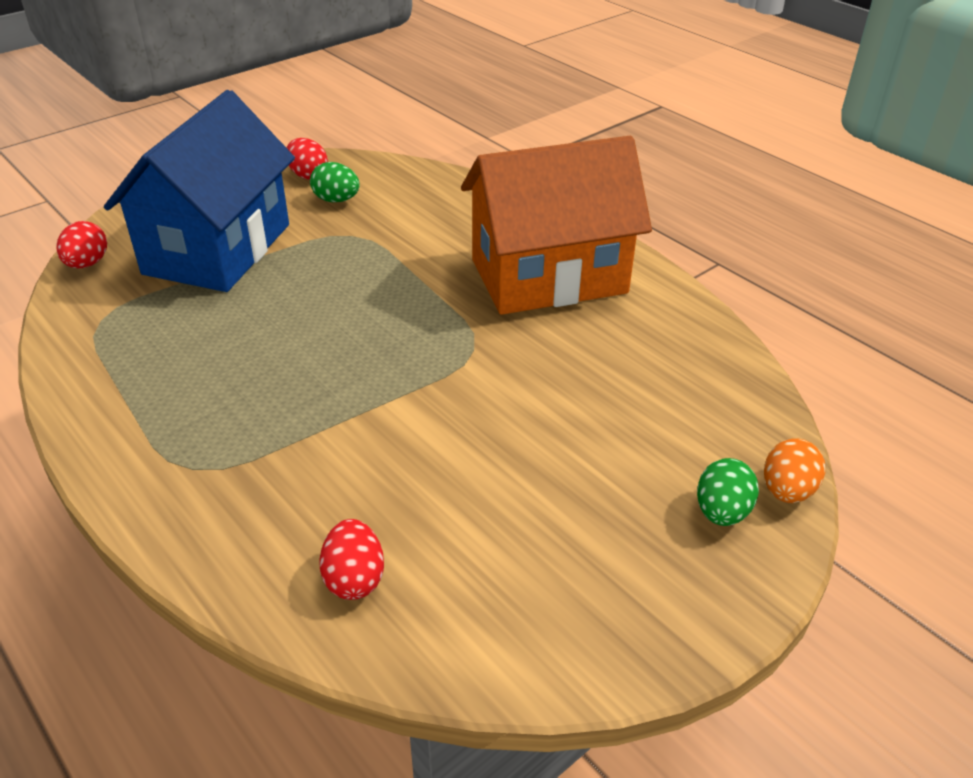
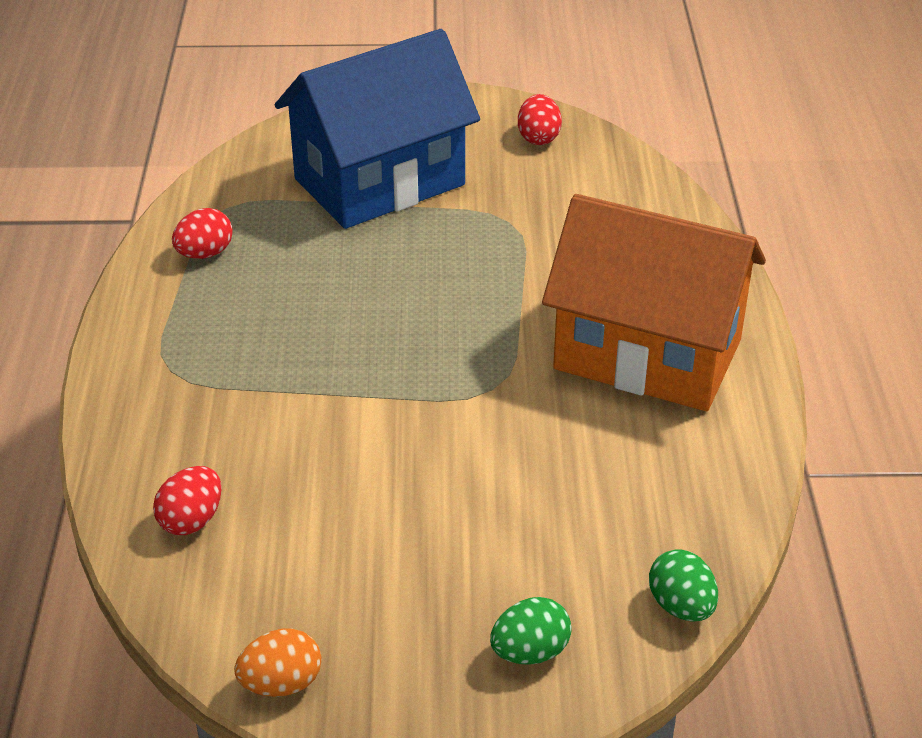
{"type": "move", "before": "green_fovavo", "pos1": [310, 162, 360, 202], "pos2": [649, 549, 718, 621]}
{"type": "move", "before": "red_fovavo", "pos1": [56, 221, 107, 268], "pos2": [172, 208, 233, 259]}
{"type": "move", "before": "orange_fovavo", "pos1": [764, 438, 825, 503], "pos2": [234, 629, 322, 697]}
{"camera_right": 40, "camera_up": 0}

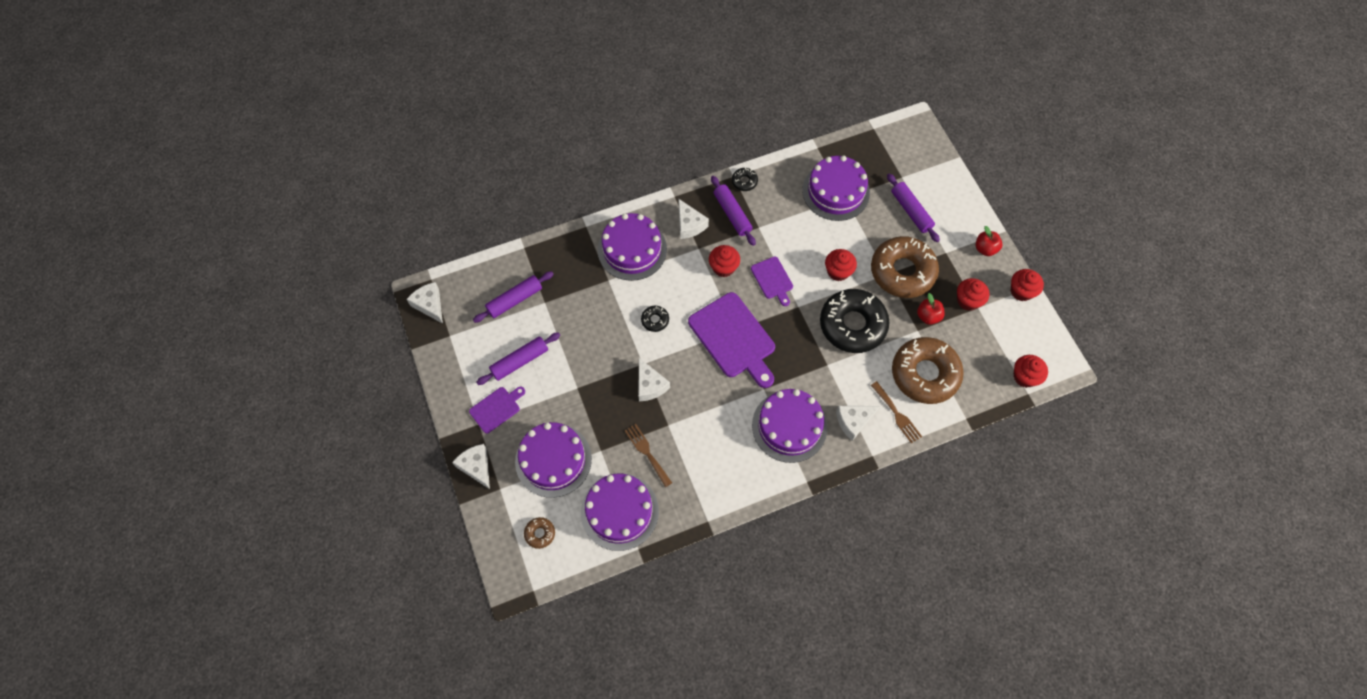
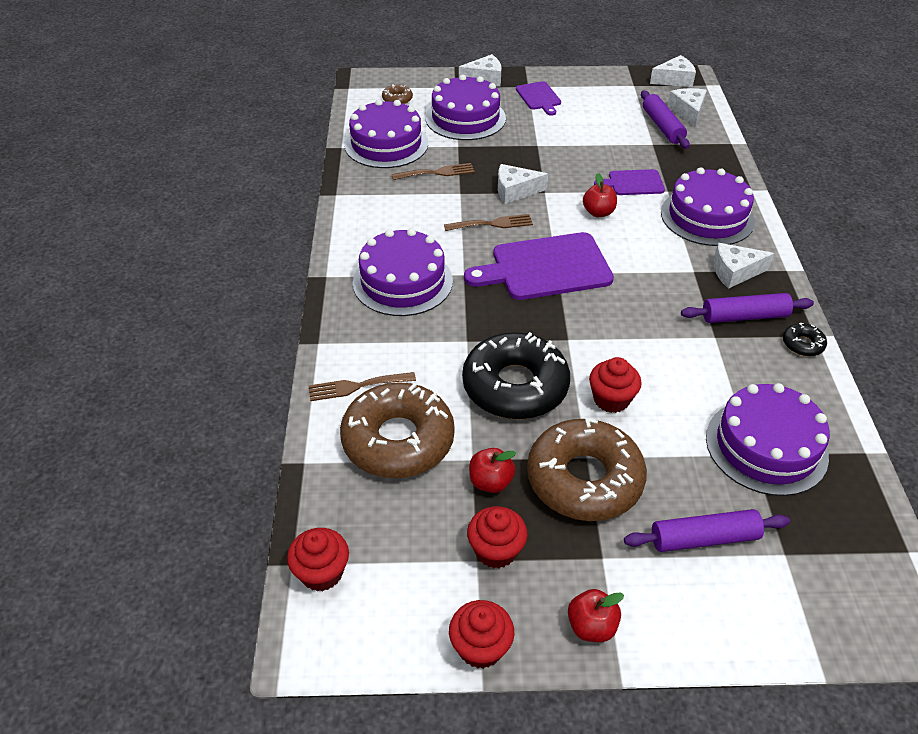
{"type": "delete", "before": "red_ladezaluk", "pos1": [709, 245, 740, 277]}
{"type": "move", "before": "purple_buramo", "pos1": [751, 257, 793, 306], "pos2": [594, 169, 665, 195]}
{"type": "replace", "before": "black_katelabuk", "after": "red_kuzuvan", "pos1": [641, 306, 669, 332], "pos2": [583, 173, 617, 217]}
{"type": "delete", "before": "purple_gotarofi", "pos1": [476, 332, 560, 385]}
{"type": "move", "before": "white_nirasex", "pos1": [836, 406, 880, 441], "pos2": [668, 88, 707, 127]}
{"type": "insert", "after": "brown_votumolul", "pos2": [444, 214, 533, 231]}
{"camera_right": 110, "camera_up": -20}

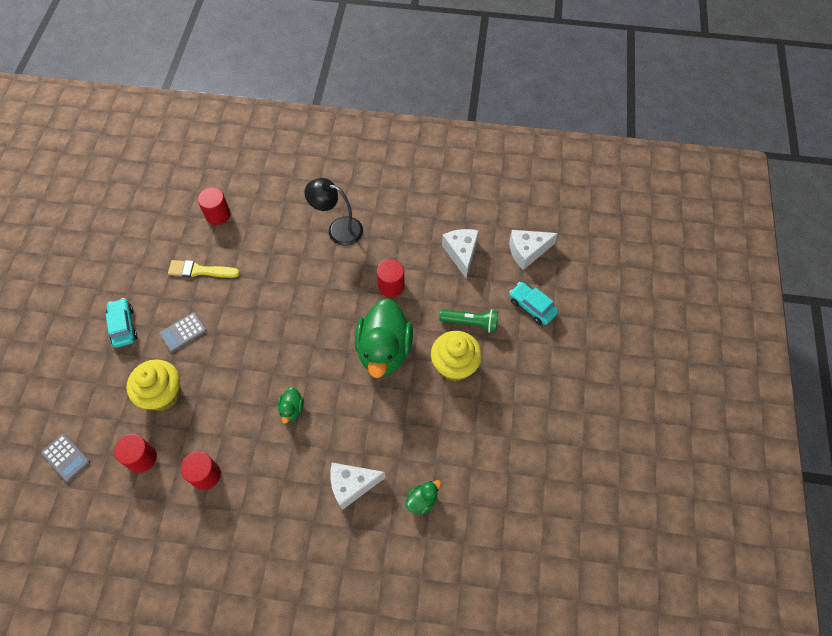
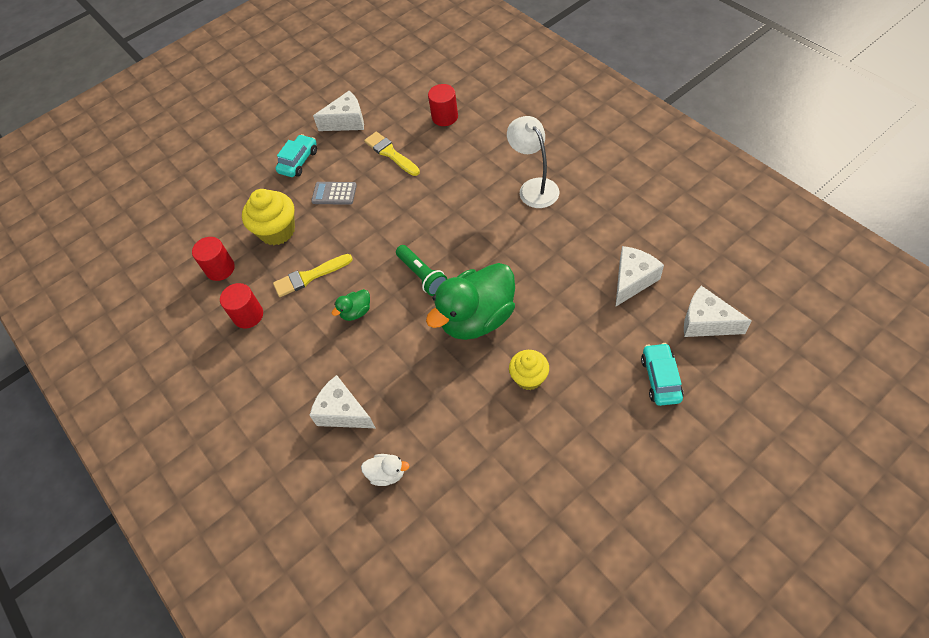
{"type": "recolor", "before": "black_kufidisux", "after": "white_kufidisux", "pos1": [305, 178, 363, 246], "pos2": [507, 116, 559, 208]}
{"type": "delete", "before": "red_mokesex", "pos1": [377, 259, 405, 297]}
{"type": "move", "before": "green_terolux", "pos1": [439, 309, 498, 333], "pos2": [396, 245, 447, 296]}
{"type": "resize", "before": "yellow_ladezaluk", "pos1": [431, 331, 482, 381], "pos2": [509, 350, 549, 390], "scale": 0.65}
{"type": "delete", "before": "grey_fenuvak", "pos1": [41, 433, 90, 482]}
{"type": "recolor", "before": "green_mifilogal", "after": "white_mifilogal", "pos1": [406, 480, 442, 514], "pos2": [361, 454, 410, 486]}
{"type": "insert", "after": "white_nirasex", "pos2": [313, 91, 364, 131]}
{"type": "insert", "after": "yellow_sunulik", "pos2": [273, 254, 353, 297]}
{"camera_right": 50, "camera_up": -5}

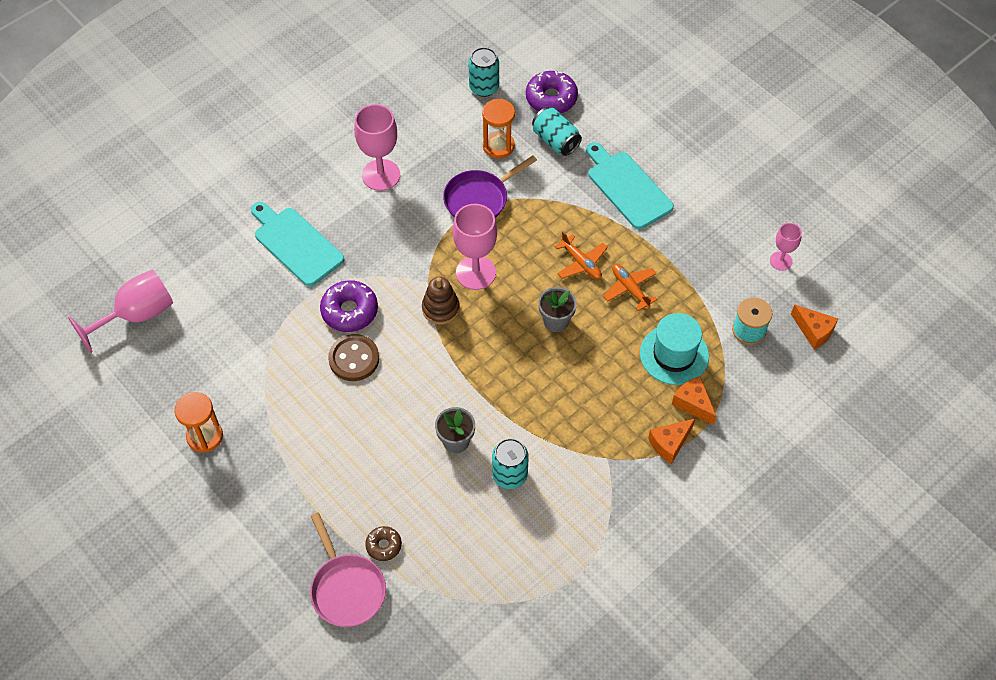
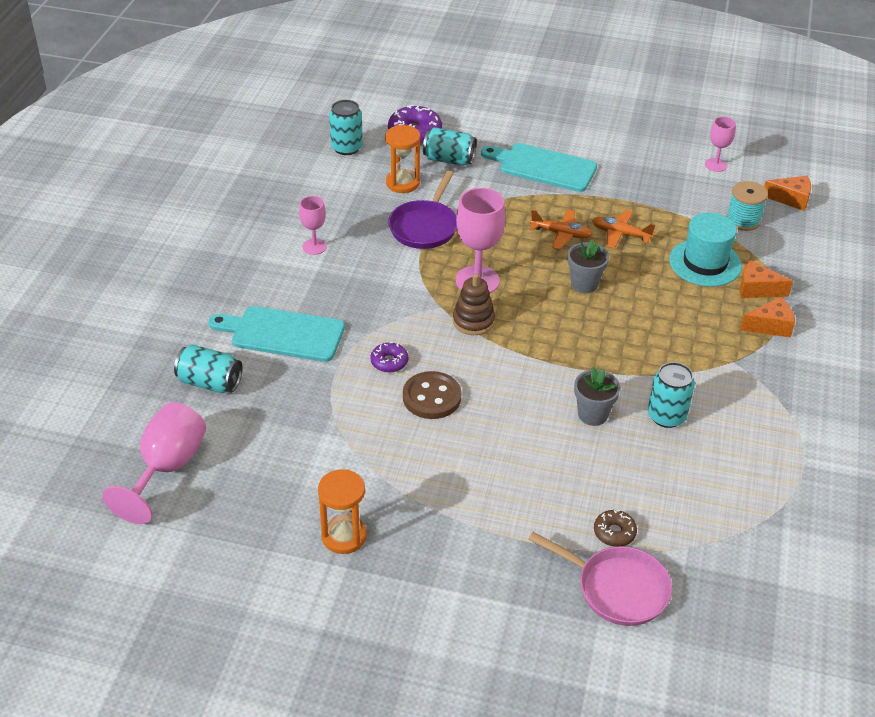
{"type": "resize", "before": "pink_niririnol", "pos1": [354, 104, 400, 191], "pos2": [299, 196, 327, 255], "scale": 0.56}
{"type": "resize", "before": "purple_katelabuk", "pos1": [320, 280, 378, 332], "pos2": [370, 342, 408, 373], "scale": 0.57}
{"type": "rotate", "before": "orange_nirasex", "pos1": [648, 419, 695, 464], "pos2": [740, 297, 795, 338], "turn": -120}
{"type": "insert", "after": "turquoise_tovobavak", "pos2": [174, 344, 243, 393]}
{"camera_right": -35, "camera_up": -15}

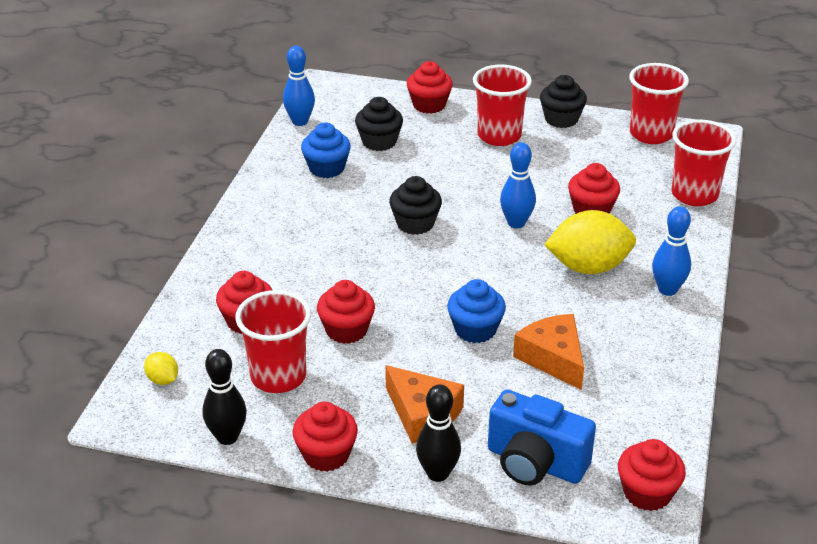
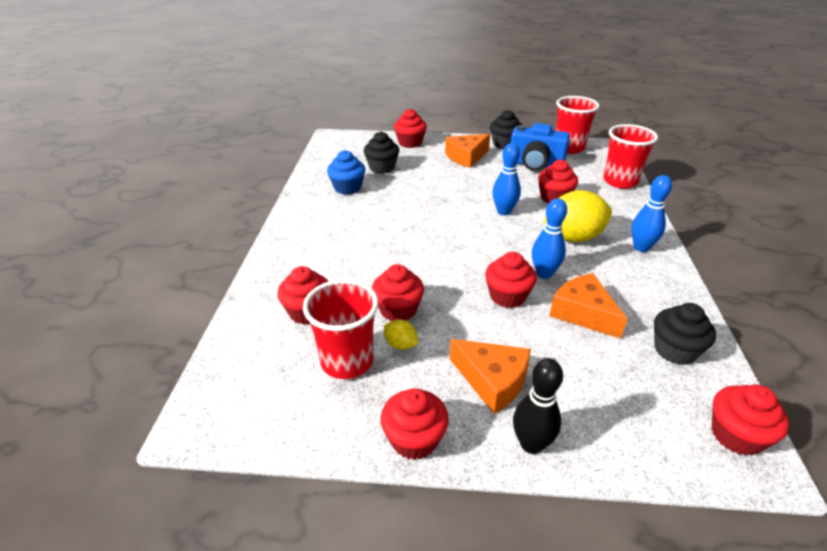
{"type": "move", "before": "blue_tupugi", "pos1": [283, 46, 315, 126], "pos2": [532, 198, 567, 279]}
{"type": "replace", "before": "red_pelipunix", "after": "orange_nirasex", "pos1": [473, 65, 532, 146], "pos2": [445, 134, 490, 168]}
{"type": "move", "before": "black_ladezaluk", "pos1": [389, 176, 442, 235], "pos2": [654, 303, 716, 365]}
{"type": "recolor", "before": "blue_ladezaluk", "after": "red_ladezaluk", "pos1": [447, 279, 506, 343], "pos2": [485, 252, 537, 308]}
{"type": "delete", "before": "black_tupugi", "pos1": [203, 349, 247, 445]}
{"type": "move", "before": "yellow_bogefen", "pos1": [144, 352, 178, 385], "pos2": [384, 319, 418, 350]}
{"type": "move", "before": "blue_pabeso", "pos1": [488, 390, 596, 486], "pos2": [510, 123, 570, 171]}
{"camera_right": -10, "camera_up": 0}

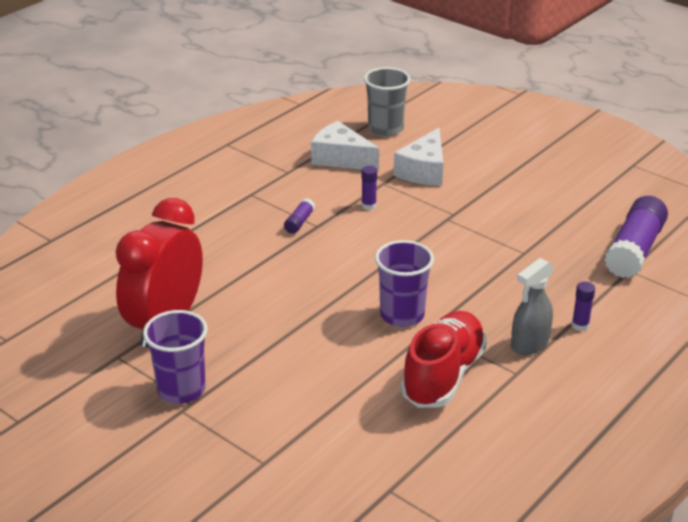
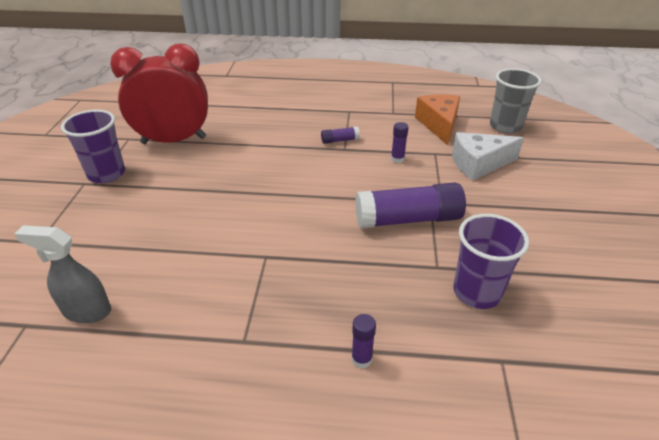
{"type": "recolor", "before": "white_nirasex", "after": "orange_nirasex", "pos1": [311, 121, 379, 171], "pos2": [415, 94, 460, 145]}
{"type": "move", "before": "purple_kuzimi", "pos1": [604, 196, 668, 278], "pos2": [355, 183, 466, 228]}
{"type": "move", "before": "purple_pelipunix", "pos1": [375, 240, 434, 327], "pos2": [453, 214, 529, 309]}
{"type": "move", "before": "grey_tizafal", "pos1": [511, 258, 554, 355], "pos2": [14, 225, 111, 323]}
{"type": "delete", "before": "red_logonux", "pos1": [401, 311, 487, 408]}
{"camera_right": 55, "camera_up": 5}

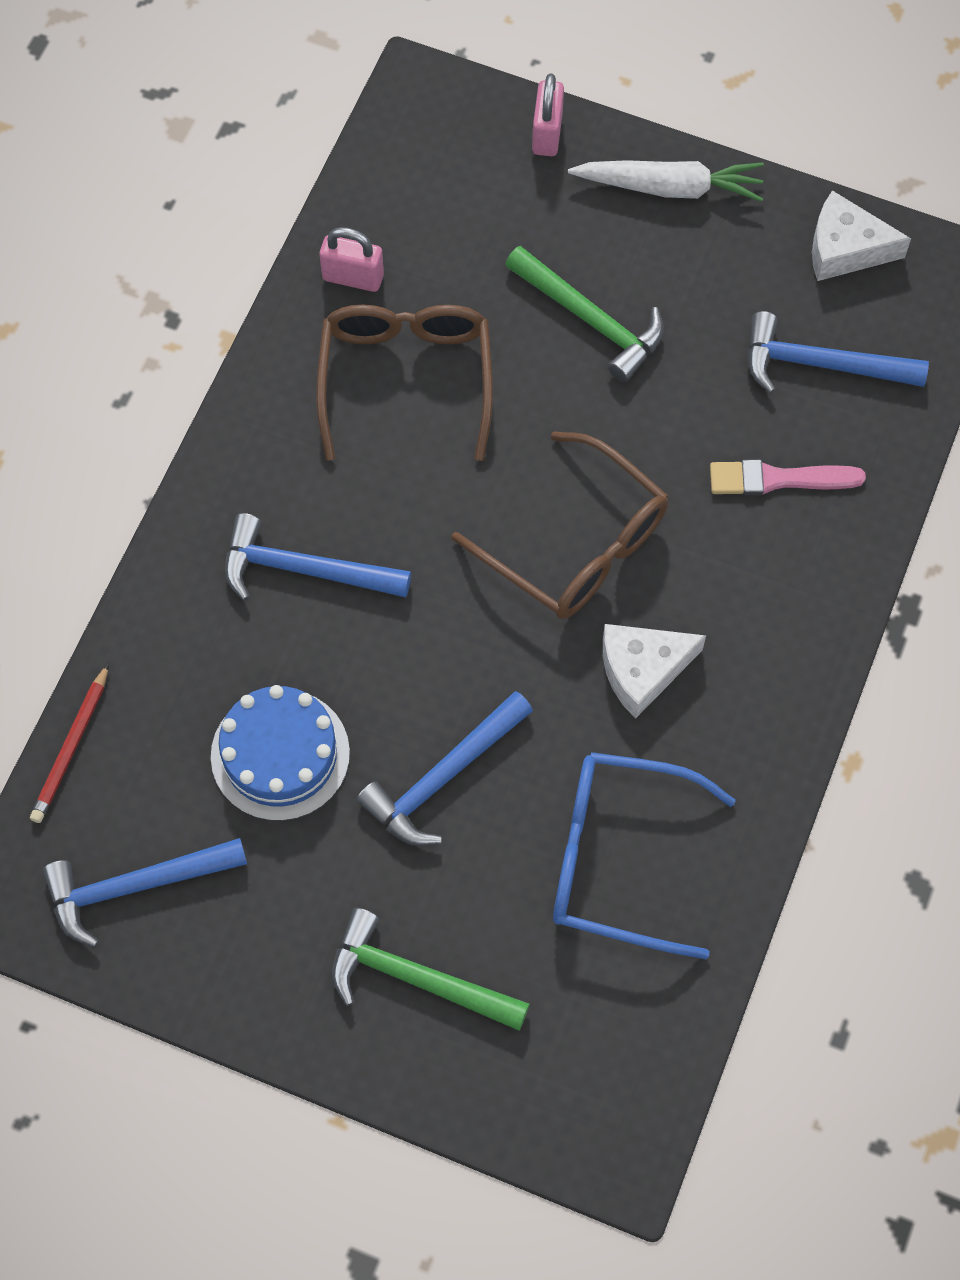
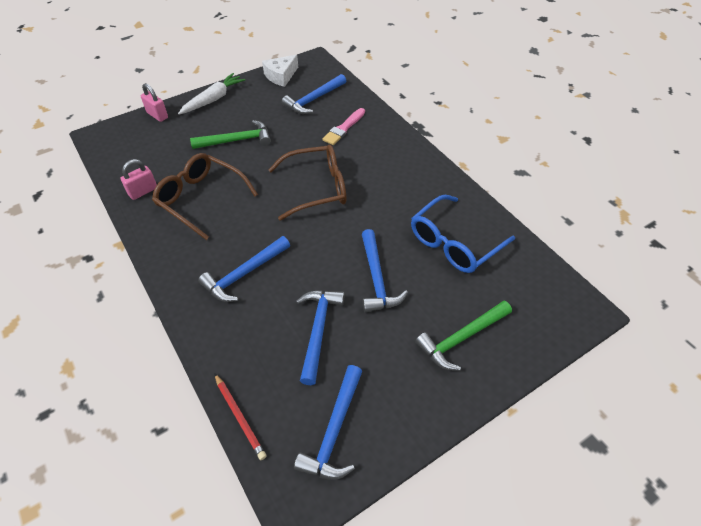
{"type": "delete", "before": "white_nirasex", "pos1": [603, 624, 706, 718]}
{"type": "replace", "before": "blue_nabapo", "after": "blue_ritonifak", "pos1": [211, 685, 350, 821], "pos2": [296, 291, 345, 385]}
{"camera_right": -55, "camera_up": -15}

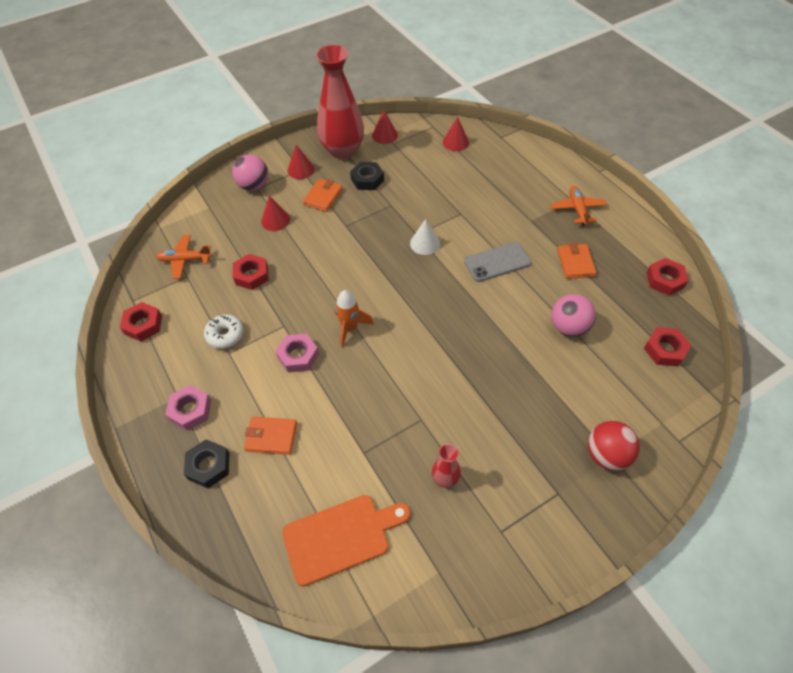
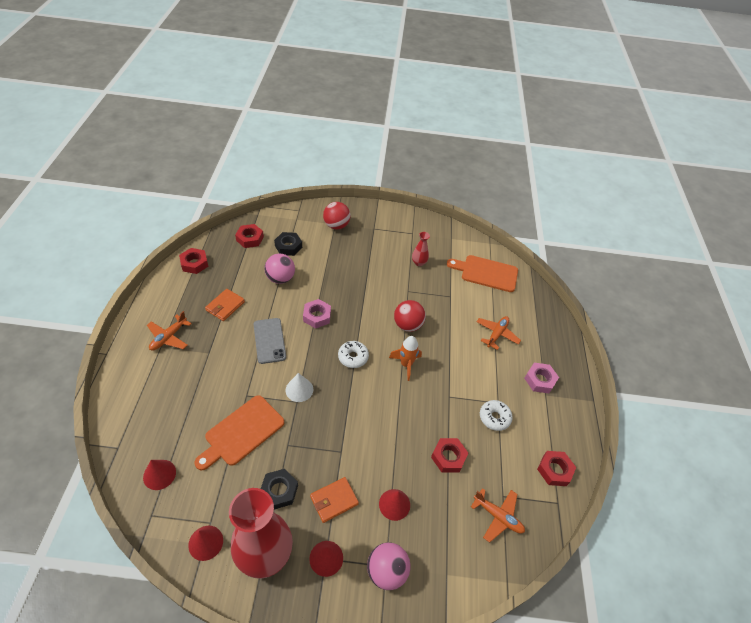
{"type": "rotate", "before": "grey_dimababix", "pos1": [464, 242, 531, 282], "pos2": [254, 318, 286, 364], "turn": 60}
{"type": "move", "before": "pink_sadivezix", "pos1": [275, 333, 319, 372], "pos2": [303, 299, 331, 329]}
{"type": "replace", "before": "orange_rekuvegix", "after": "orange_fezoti", "pos1": [244, 417, 297, 455], "pos2": [477, 316, 521, 350]}
{"type": "move", "before": "black_sadivezix", "pos1": [184, 439, 229, 488], "pos2": [274, 232, 302, 256]}
{"type": "insert", "after": "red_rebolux", "pos2": [394, 300, 426, 332]}
{"type": "insert", "after": "white_katelabuk", "pos2": [338, 341, 369, 368]}
{"type": "insert", "after": "orange_buramo", "pos2": [194, 395, 284, 471]}
{"camera_right": -150, "camera_up": -5}

